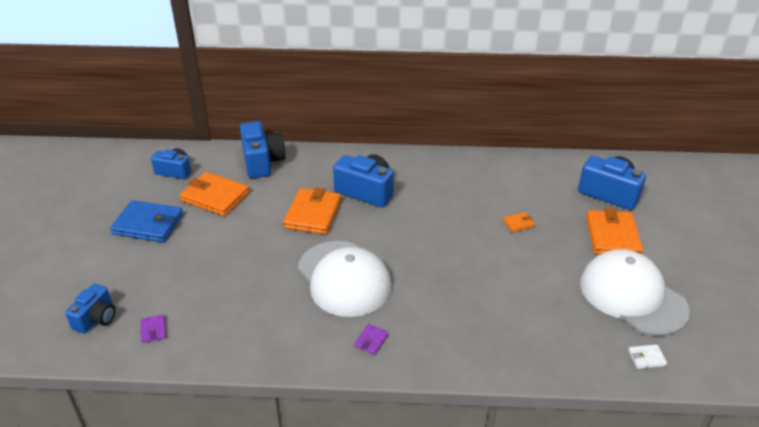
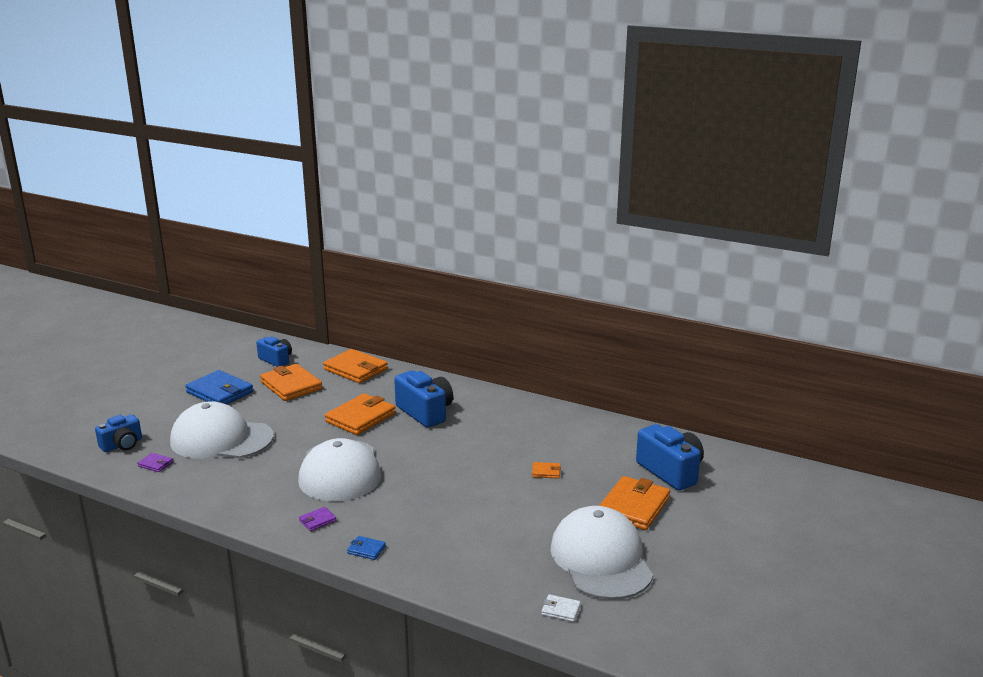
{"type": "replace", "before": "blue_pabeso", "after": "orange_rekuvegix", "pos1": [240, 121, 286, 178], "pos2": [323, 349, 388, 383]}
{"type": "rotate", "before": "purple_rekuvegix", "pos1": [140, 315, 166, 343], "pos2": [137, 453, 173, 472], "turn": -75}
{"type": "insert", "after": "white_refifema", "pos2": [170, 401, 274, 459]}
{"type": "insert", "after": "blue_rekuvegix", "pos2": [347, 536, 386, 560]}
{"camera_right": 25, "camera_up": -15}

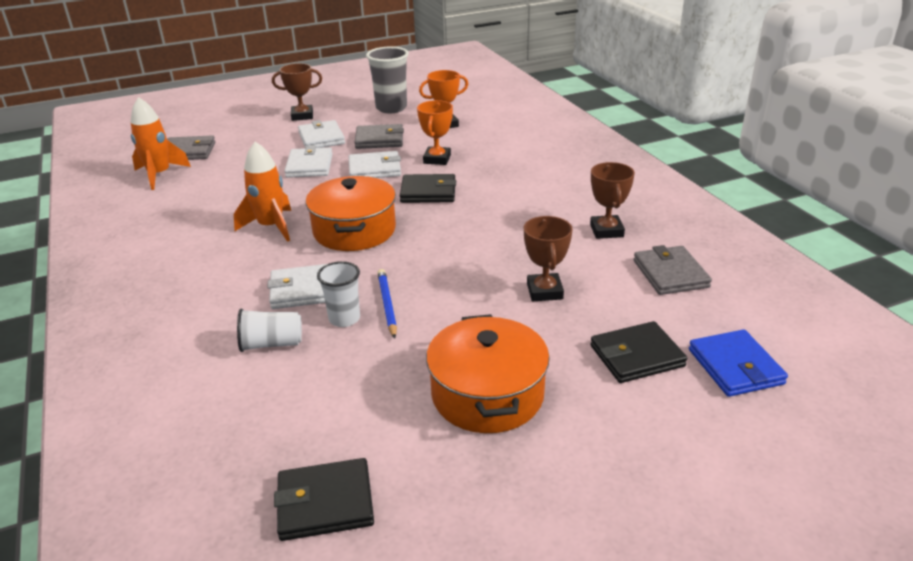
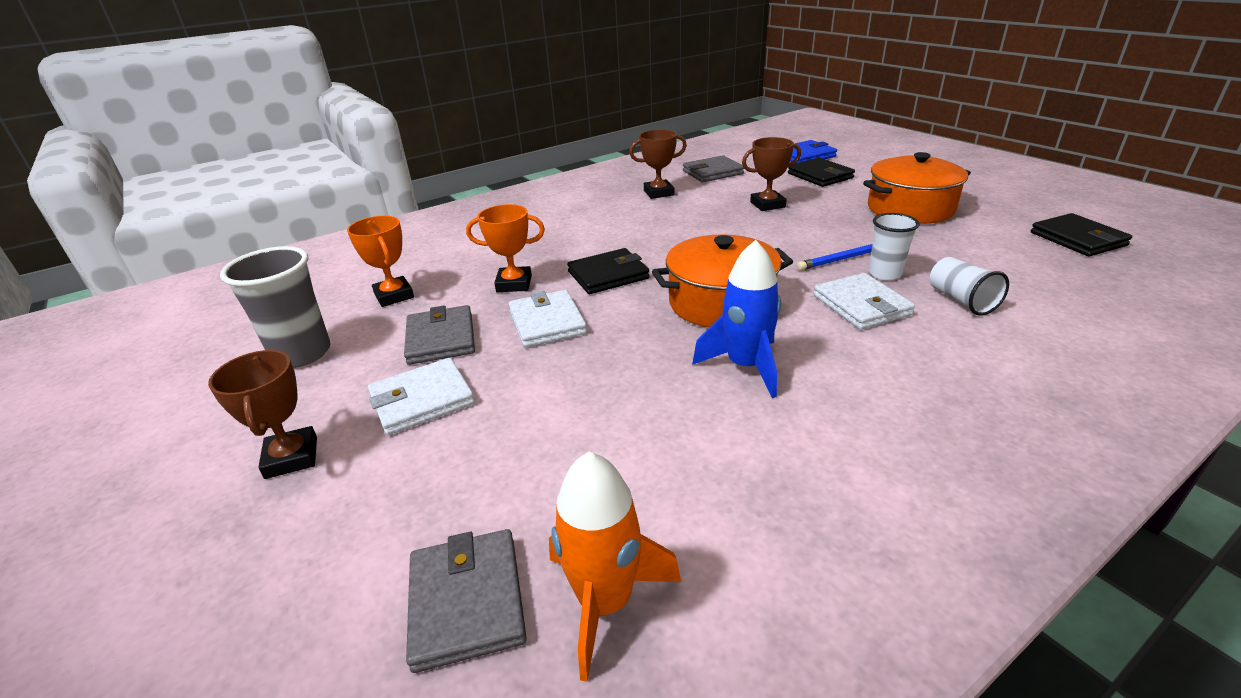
{"type": "recolor", "before": "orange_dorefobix", "after": "blue_dorefobix", "pos1": [234, 142, 291, 242], "pos2": [692, 240, 781, 398]}
{"type": "delete", "before": "white_rekuvegix", "pos1": [284, 146, 333, 178]}
{"type": "rotate", "before": "black_rekuvegix", "pos1": [400, 174, 456, 203], "pos2": [567, 248, 650, 294], "turn": 75}
{"camera_right": -100, "camera_up": 0}

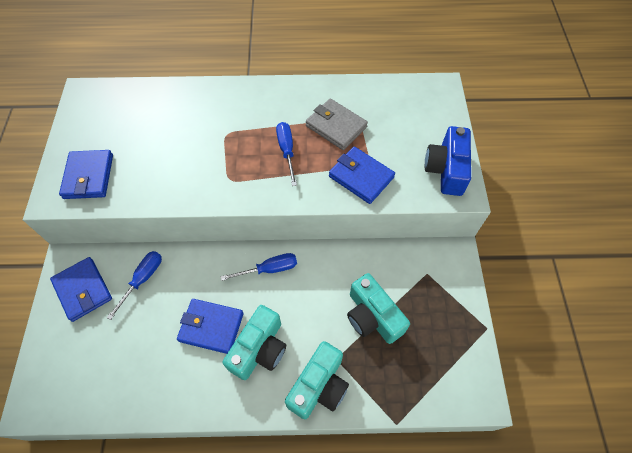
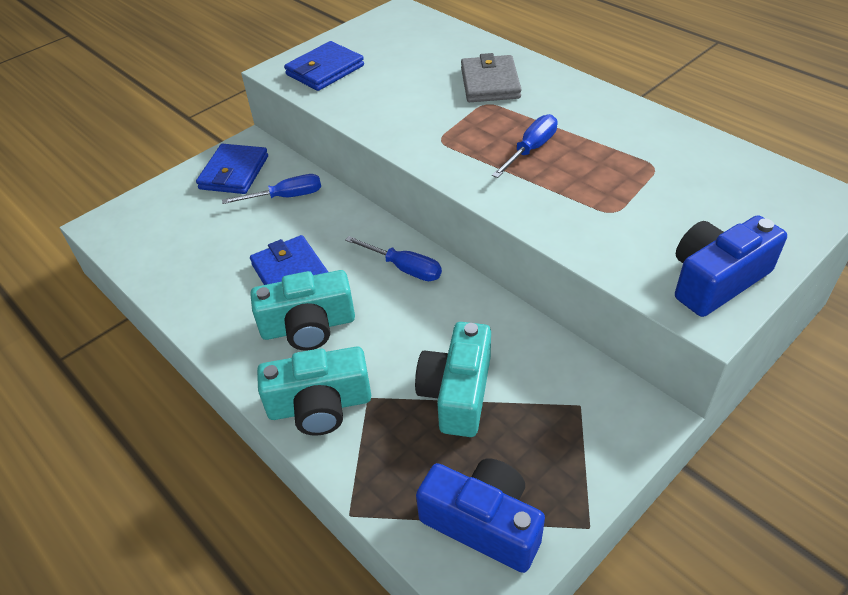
{"type": "move", "before": "grey_rekuvegix", "pos1": [306, 98, 368, 150], "pos2": [461, 53, 522, 102]}
{"type": "delete", "before": "blue_rekuvegix", "pos1": [329, 146, 395, 204]}
{"type": "insert", "after": "blue_pabeso", "pos2": [416, 458, 545, 573]}
{"camera_right": 50, "camera_up": -15}

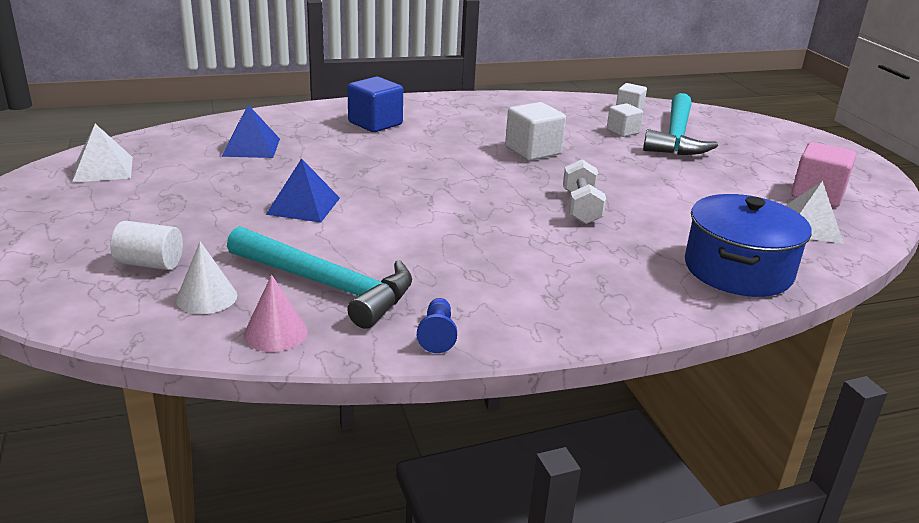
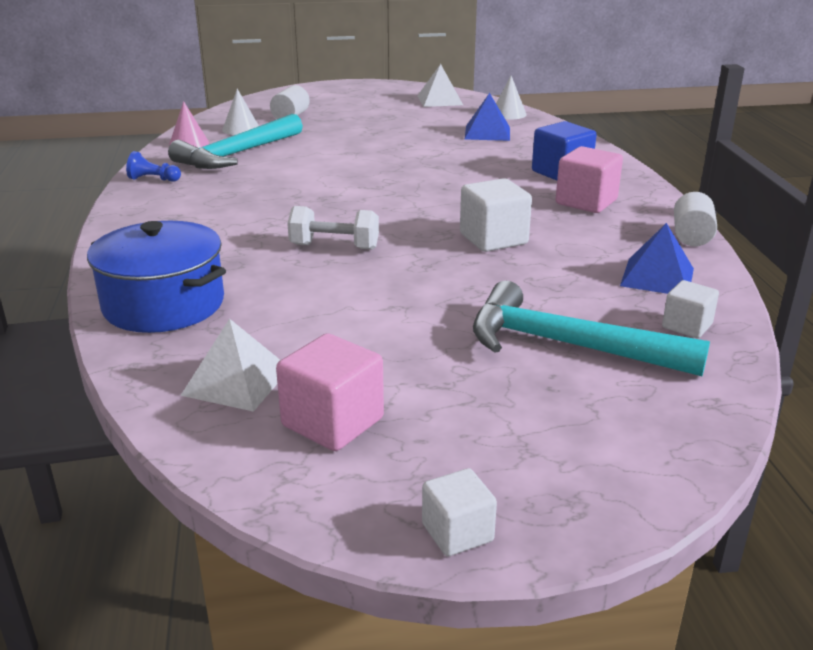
{"type": "move", "before": "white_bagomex", "pos1": [607, 103, 643, 137], "pos2": [422, 468, 497, 556]}
{"type": "move", "before": "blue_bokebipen", "pos1": [266, 158, 340, 223], "pos2": [620, 223, 694, 294]}
{"type": "insert", "after": "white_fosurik", "pos2": [496, 76, 527, 119]}
{"type": "insert", "after": "pink_bagomex", "pos2": [556, 146, 623, 213]}
{"type": "insert", "after": "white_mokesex", "pos2": [674, 192, 717, 246]}
{"camera_right": 100, "camera_up": 0}

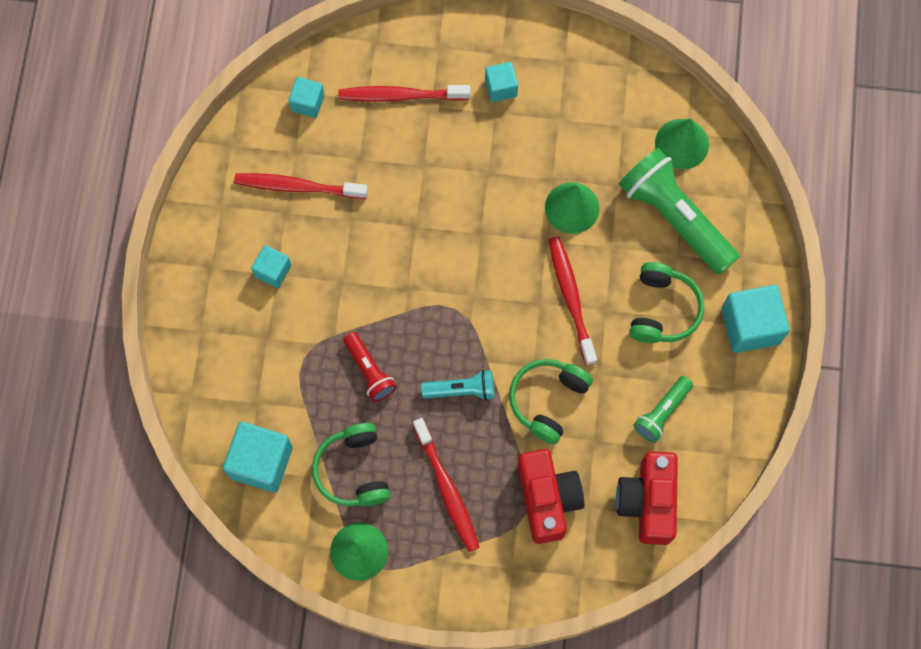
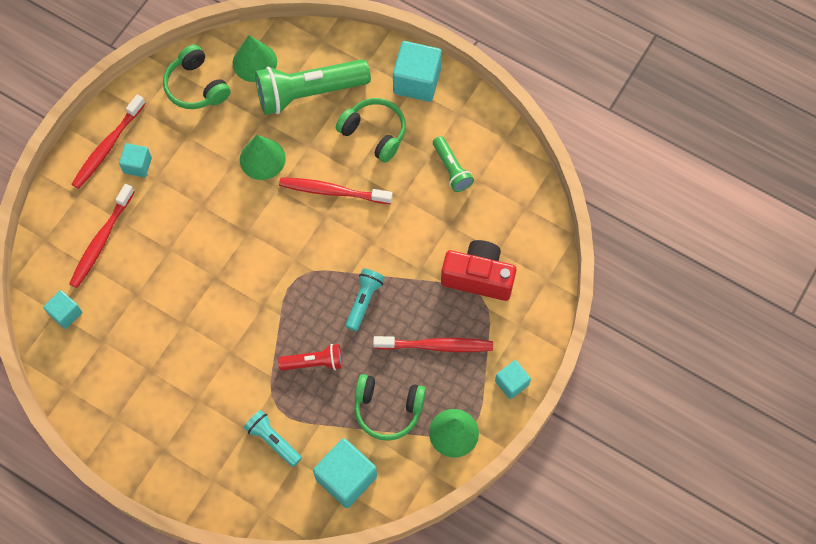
{"type": "move", "before": "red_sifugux", "pos1": [234, 173, 368, 199], "pos2": [72, 94, 146, 189]}
{"type": "move", "before": "turquoise_bagomex", "pos1": [251, 245, 292, 288], "pos2": [495, 360, 531, 399]}
{"type": "move", "before": "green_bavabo", "pos1": [509, 359, 593, 445], "pos2": [163, 44, 231, 109]}
{"type": "delete", "before": "red_pabeso", "pos1": [616, 451, 678, 545]}
{"type": "insert", "after": "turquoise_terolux", "pos2": [244, 410, 302, 467]}
{"camera_right": -65, "camera_up": -5}

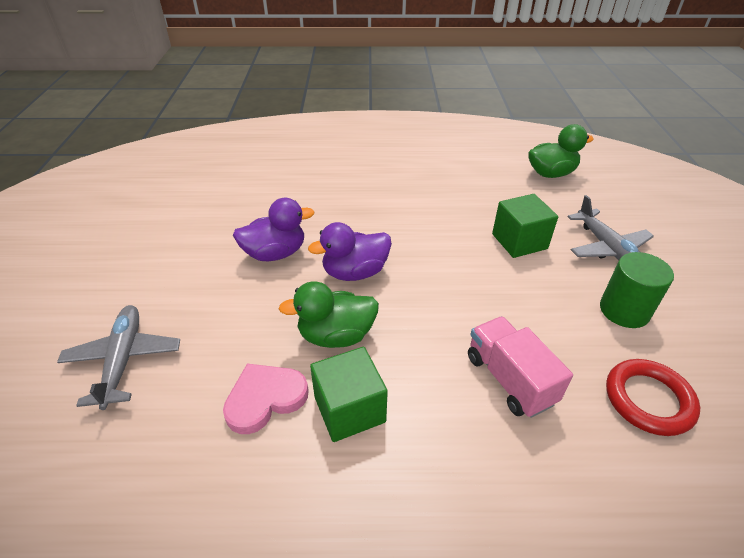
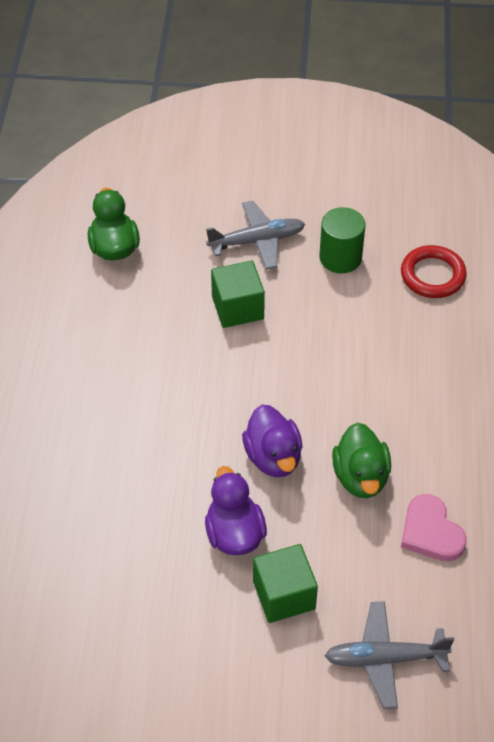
{"type": "delete", "before": "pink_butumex", "pos1": [468, 316, 573, 418]}
{"type": "move", "before": "green_bagomex", "pos1": [310, 347, 388, 442], "pos2": [253, 544, 318, 623]}
{"camera_right": -85, "camera_up": 10}

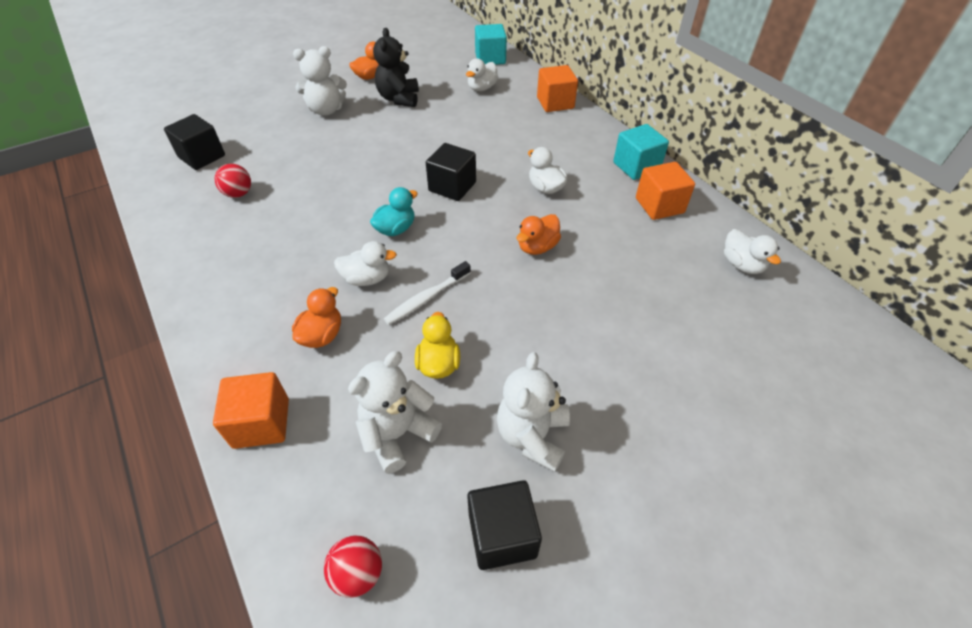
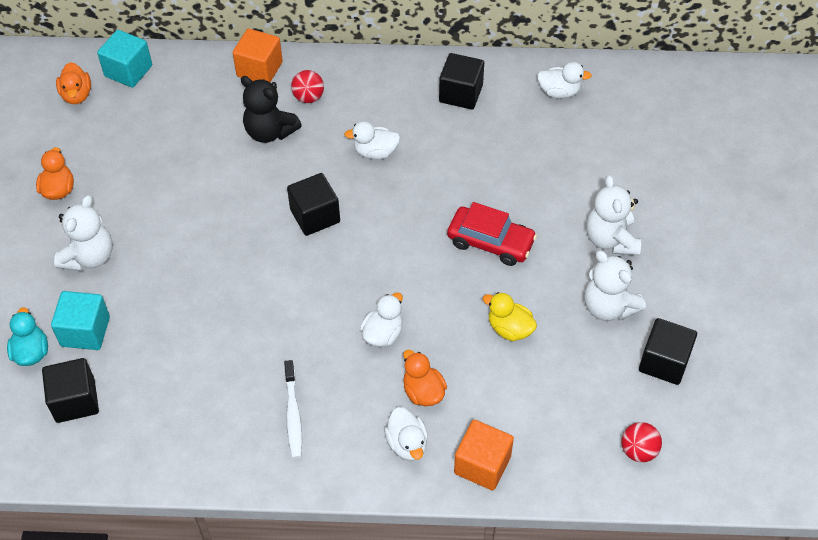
{"type": "move", "before": "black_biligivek", "pos1": [373, 28, 419, 107], "pos2": [241, 76, 302, 143]}
{"type": "move", "before": "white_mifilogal", "pos1": [466, 58, 498, 91], "pos2": [384, 407, 428, 461]}
{"type": "move", "before": "turquoise_bagomex", "pos1": [613, 124, 669, 180], "pos2": [51, 291, 110, 350]}
{"type": "recolor", "before": "orange_bagomex", "after": "black_bagomex", "pos1": [636, 162, 695, 220], "pos2": [439, 53, 484, 109]}
{"type": "move", "before": "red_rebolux", "pos1": [215, 164, 251, 198], "pos2": [291, 70, 324, 103]}
{"type": "move", "before": "turquoise_mifilogal", "pos1": [370, 187, 418, 236], "pos2": [7, 307, 48, 366]}
{"type": "move", "before": "orange_mifilogal", "pos1": [517, 214, 561, 255], "pos2": [56, 62, 91, 104]}
{"type": "move", "before": "white_sifugux", "pos1": [384, 261, 471, 325], "pos2": [284, 360, 302, 459]}
{"type": "move", "before": "white_biligivek", "pos1": [348, 351, 442, 474], "pos2": [586, 175, 641, 255]}
{"type": "insert", "after": "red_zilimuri", "pos2": [447, 202, 537, 266]}
{"camera_right": -55, "camera_up": 5}

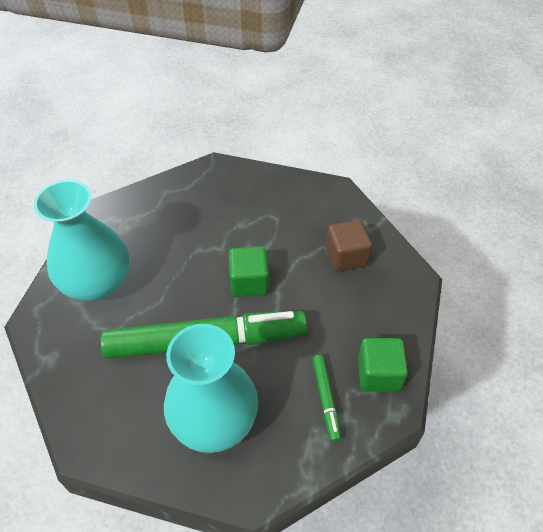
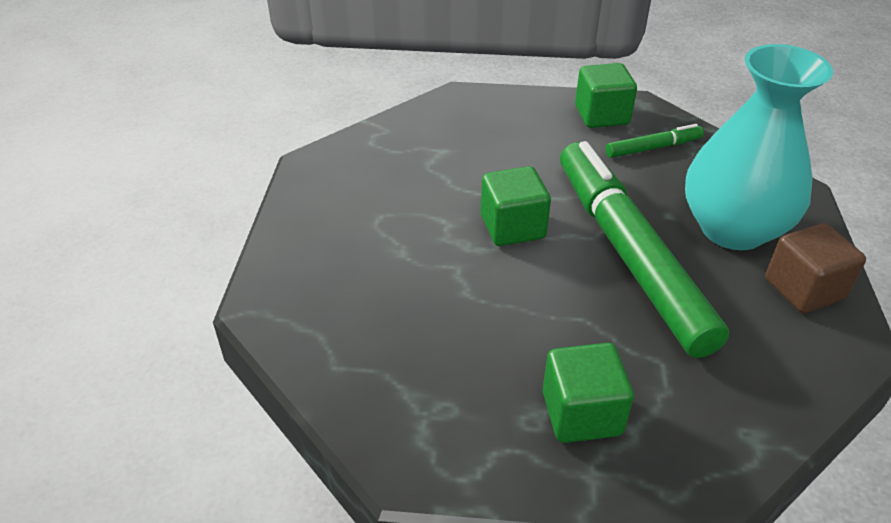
{"type": "replace", "before": "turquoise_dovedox", "after": "green_bagomex", "pos1": [34, 180, 129, 301], "pos2": [543, 343, 634, 443]}
{"type": "move", "before": "brown_bagomex", "pos1": [326, 220, 372, 272], "pos2": [765, 223, 866, 313]}
{"camera_right": -100, "camera_up": -10}

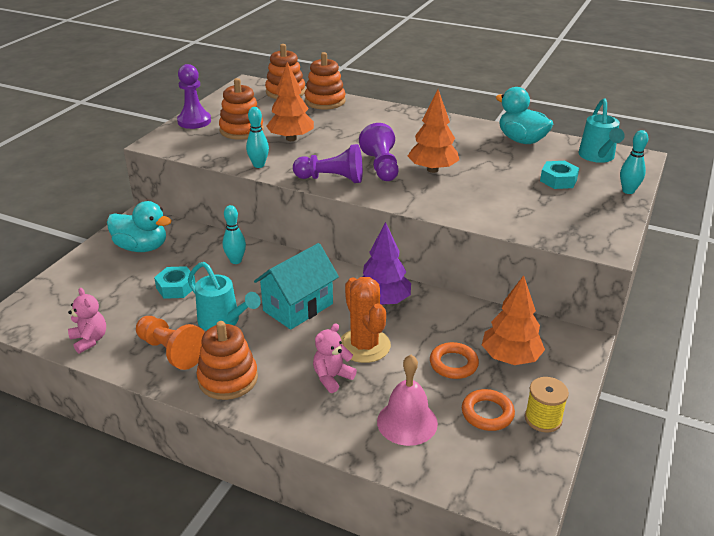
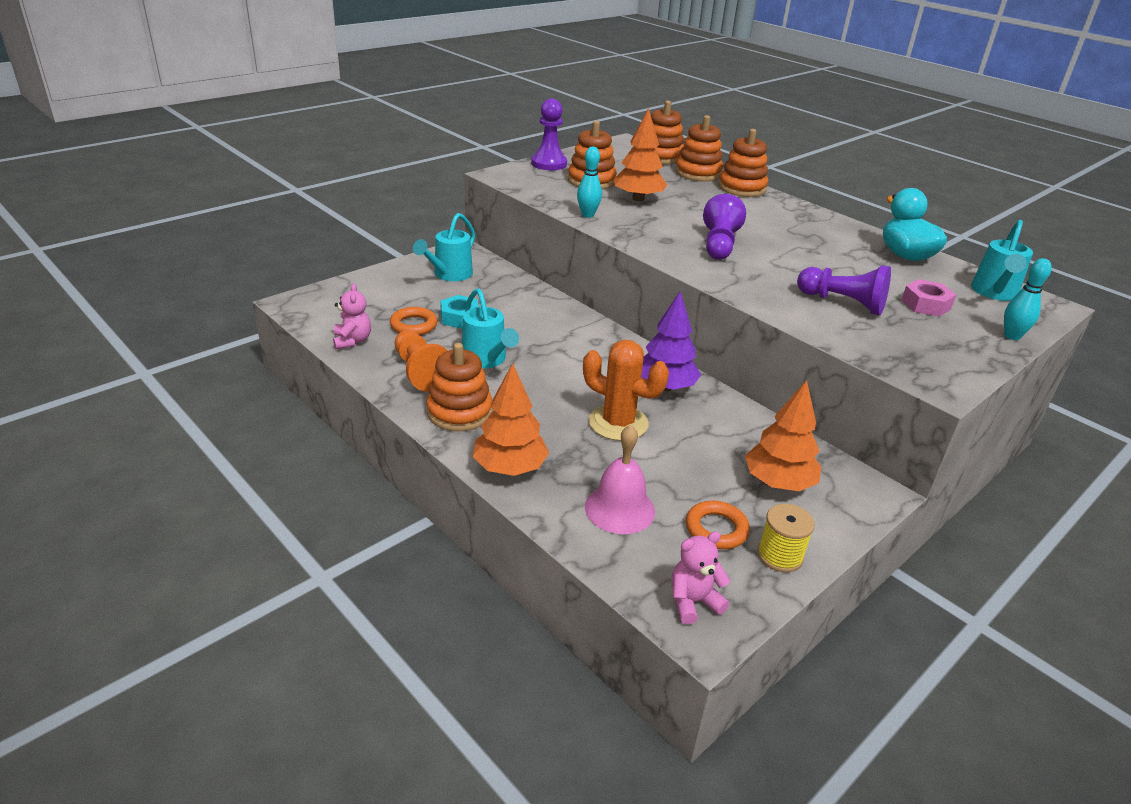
{"type": "move", "before": "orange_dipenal", "pos1": [408, 90, 459, 173], "pos2": [472, 363, 549, 476]}
{"type": "move", "before": "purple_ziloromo", "pos1": [293, 144, 363, 183], "pos2": [797, 265, 891, 315]}
{"type": "recolor", "before": "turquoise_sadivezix", "after": "pink_sadivezix", "pos1": [540, 161, 579, 189], "pos2": [901, 279, 956, 317]}
{"type": "replace", "before": "turquoise_mifilogal", "after": "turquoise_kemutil", "pos1": [107, 201, 172, 252], "pos2": [413, 213, 475, 281]}
{"type": "delete", "before": "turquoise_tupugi", "pos1": [223, 205, 246, 264]}
{"type": "delete", "before": "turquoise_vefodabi", "pos1": [254, 243, 339, 330]}
{"type": "rotate", "before": "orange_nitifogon", "pos1": [341, 277, 391, 363], "pos2": [583, 340, 669, 441], "turn": -60}
{"type": "move", "before": "pink_biligivek", "pos1": [313, 323, 357, 393], "pos2": [672, 531, 730, 625]}
{"type": "move", "before": "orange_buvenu", "pos1": [430, 342, 479, 379], "pos2": [390, 307, 437, 335]}
{"type": "insert", "after": "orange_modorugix", "pos2": [719, 129, 768, 197]}
{"camera_right": 20, "camera_up": 0}

